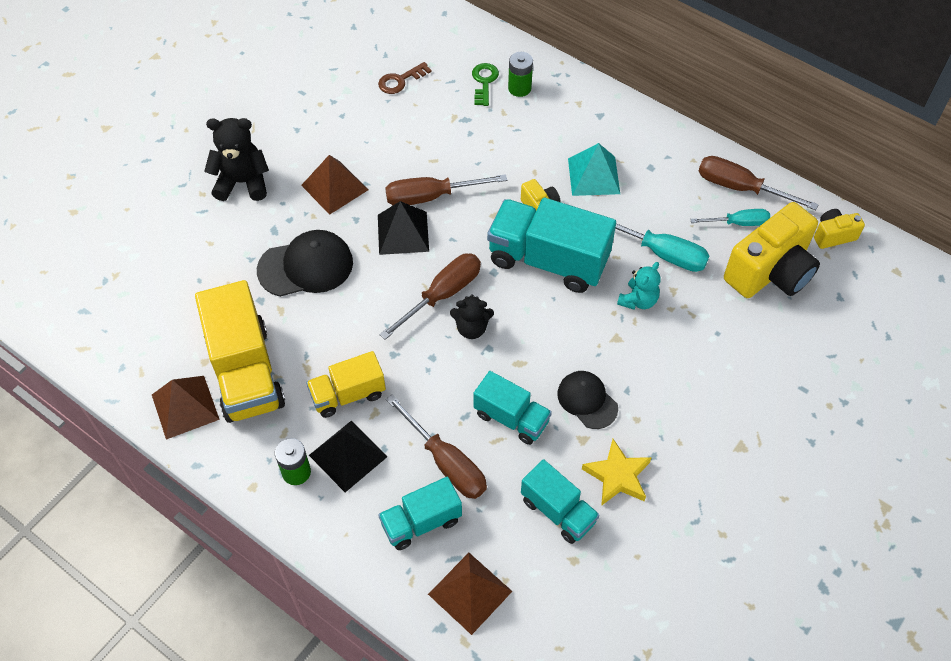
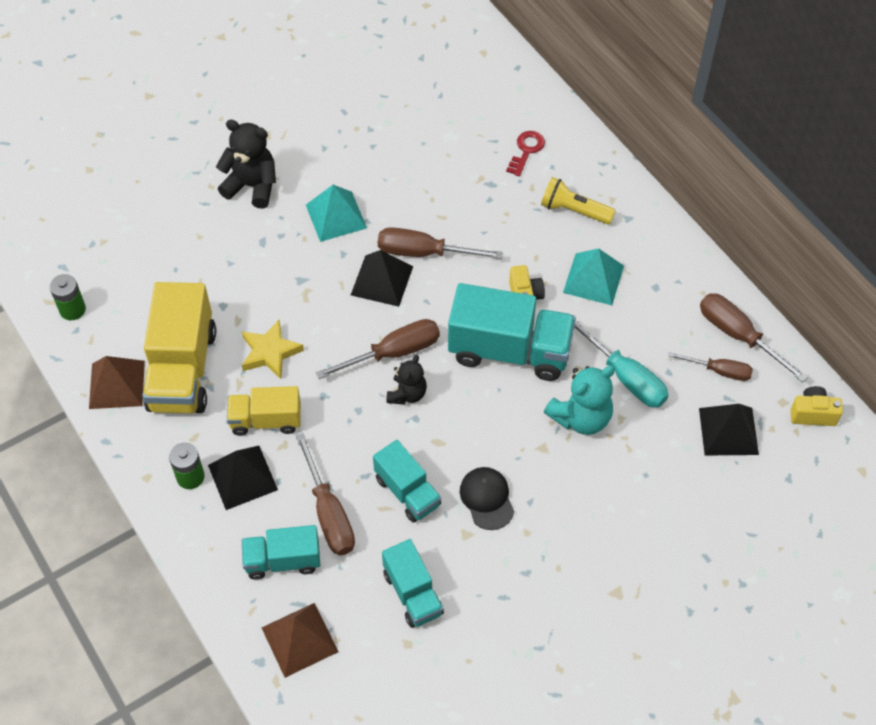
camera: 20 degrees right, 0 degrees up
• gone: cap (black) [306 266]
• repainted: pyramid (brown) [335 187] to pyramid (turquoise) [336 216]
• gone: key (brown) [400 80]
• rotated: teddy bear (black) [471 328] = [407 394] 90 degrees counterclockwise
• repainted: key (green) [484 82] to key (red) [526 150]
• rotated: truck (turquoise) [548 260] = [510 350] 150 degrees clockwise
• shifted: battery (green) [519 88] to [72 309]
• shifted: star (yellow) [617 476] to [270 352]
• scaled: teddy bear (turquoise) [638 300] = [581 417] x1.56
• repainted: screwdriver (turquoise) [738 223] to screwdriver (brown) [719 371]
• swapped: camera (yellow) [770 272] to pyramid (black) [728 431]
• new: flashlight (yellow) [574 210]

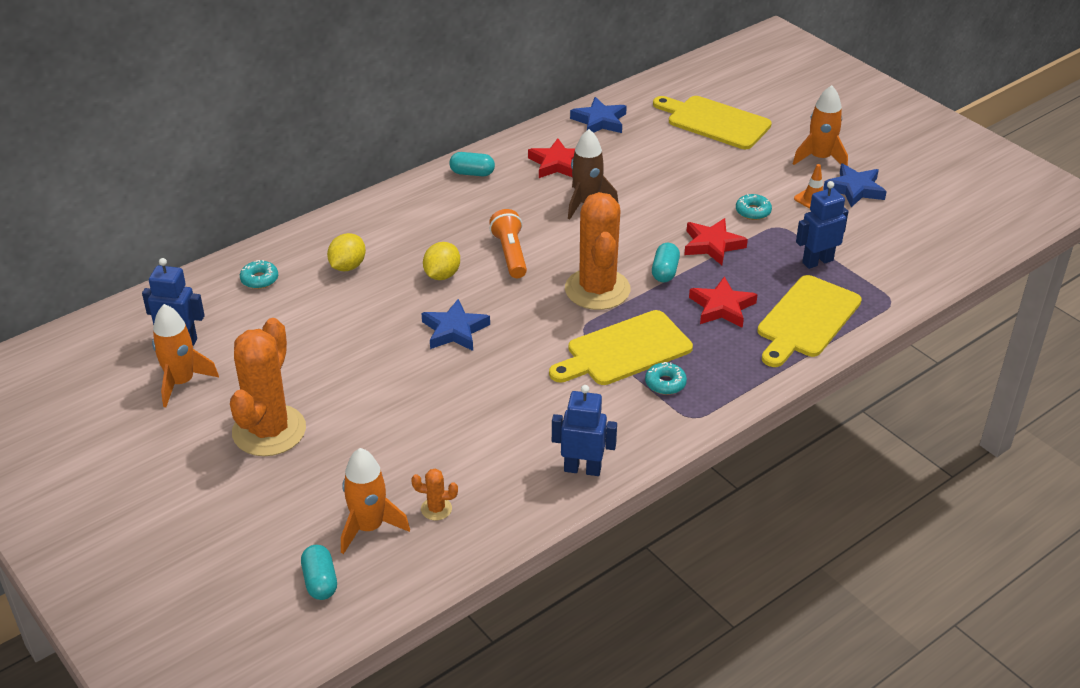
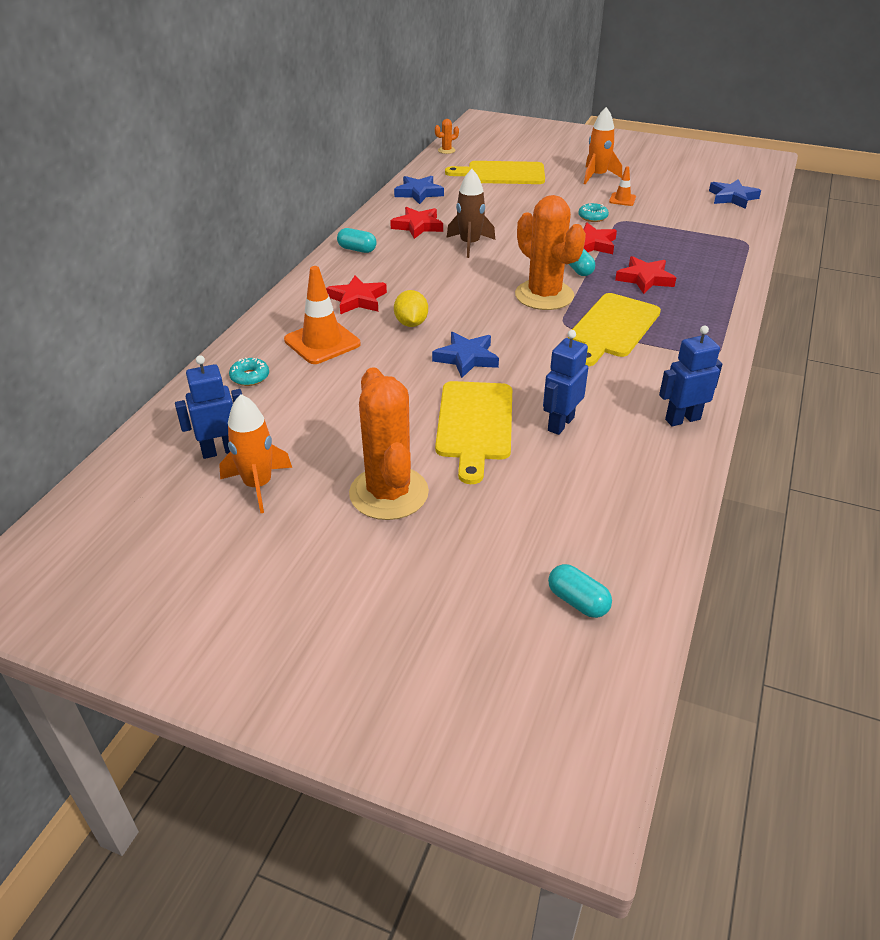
camera: 30 degrees left, 0 degrees up
• swapped: lemon (yellow) [347 266] to traffic cone (orange) [322 342]
• gone: rocket (orange) [369 527]
• shifted: cactus (orange) [436 509] to [446 150]
• rotated: capsule (turquoise) [472 173] = [357 249] 45 degrees clockwise
• gone: flashlight (orange) [510 254]
• gone: donut (turquoise) [665 383]
• shifted: cutting board (yellow) [806 320] to [475 424]
• shifted: robot (blue) [817 261] to [560 424]
• shifted: star (blue) [855 189] to [732 198]
• new: star (red) [357 299]

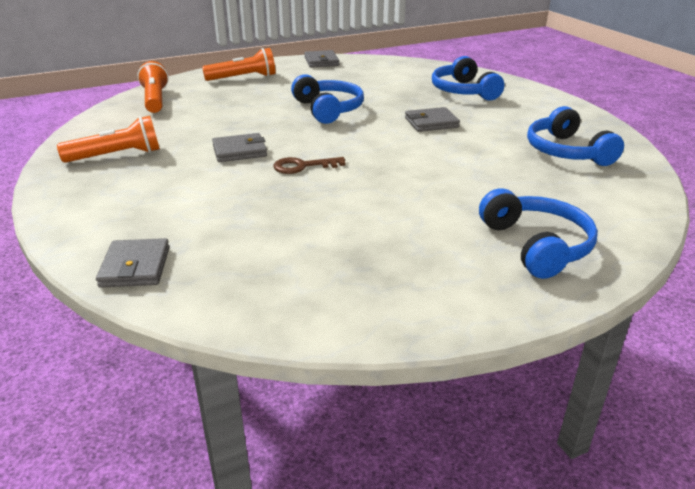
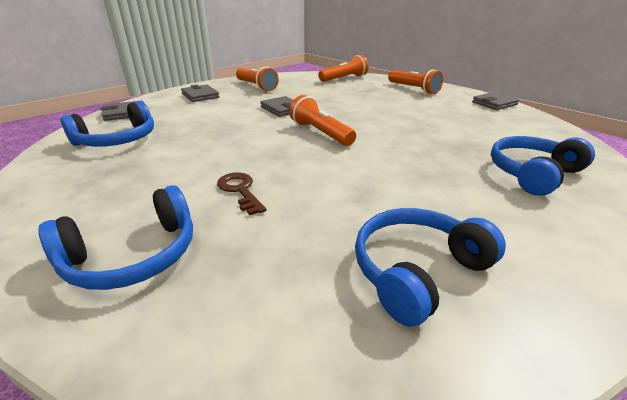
camera: 70 degrees right, 0 degrees up
• shifted: key (brown) [303 166] to [240 190]
• shifted: headphones (blue) [328 109] to [118 140]
• shifted: wallet (grey) [431 123] to [200 96]
• new: flashlight (orange) [320 133]

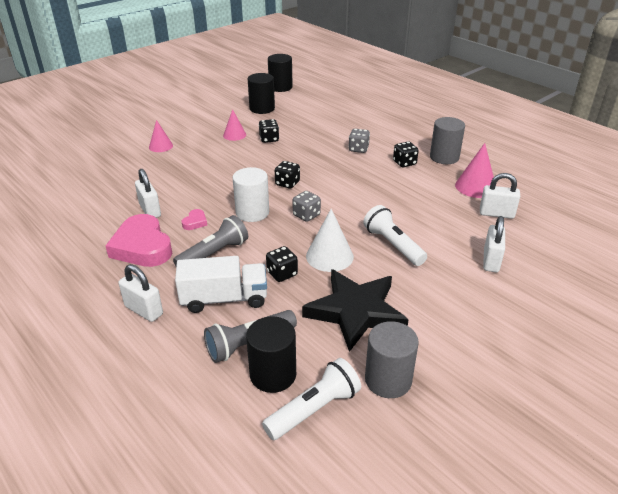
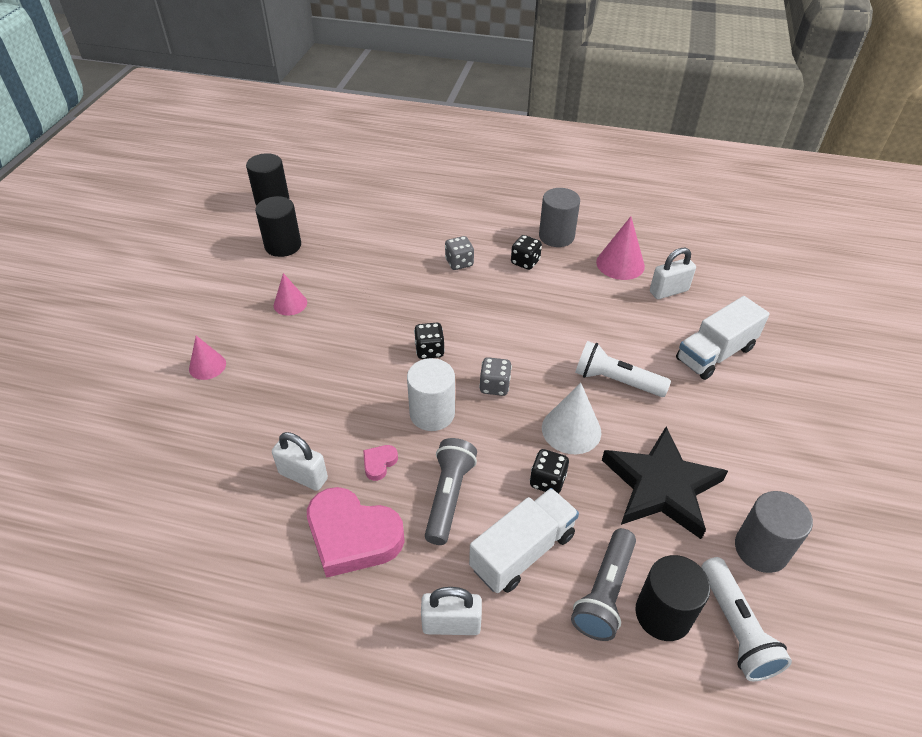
camera: 35 degrees left, 10 degrees up
• rotated: heart (pink) [195 222] = [379 463] 135 degrees counterclockwise
• gone: dice (black) [269 139]
• rotated: flashlight (white) [314 409] = [735 627] 150 degrees clockwise
• swapped: padlock (white) [491 261] to truck (white) [715 353]

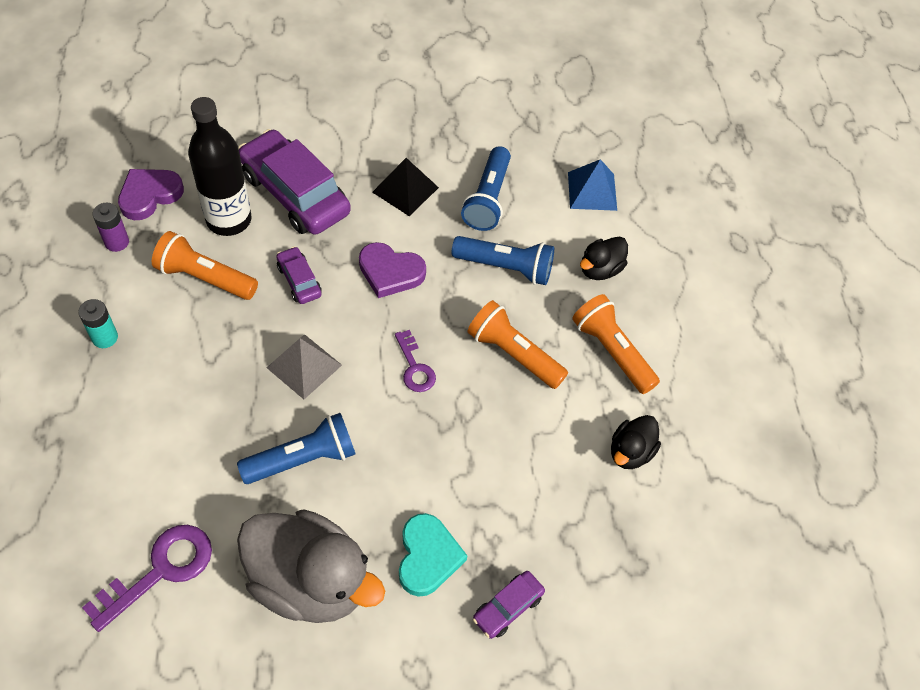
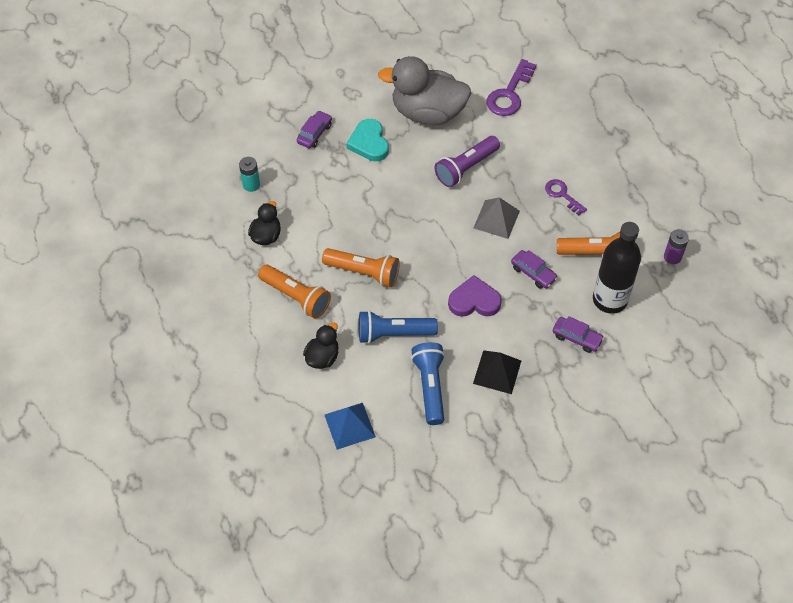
camera: 165 degrees right, 0 degrees up
• shifted: battery (turquoise) [105 337] to [251 185]
• gone: heart (purple) [149 195]
• repainted: flashlight (blue) [303 459] to flashlight (purple) [466 168]
• scaled: car (purple) [295 194] = [577 338] x0.47
• shifted: key (purple) [415 367] to [562 195]

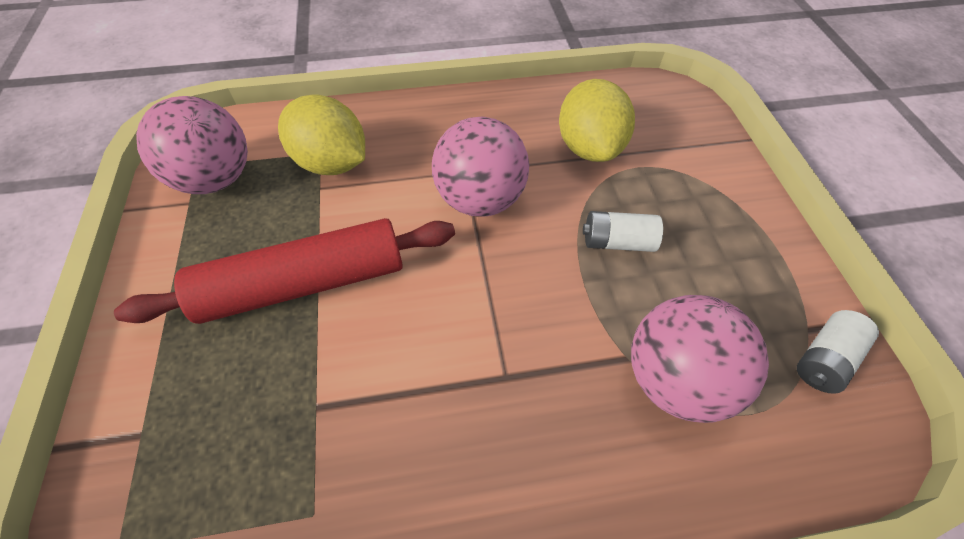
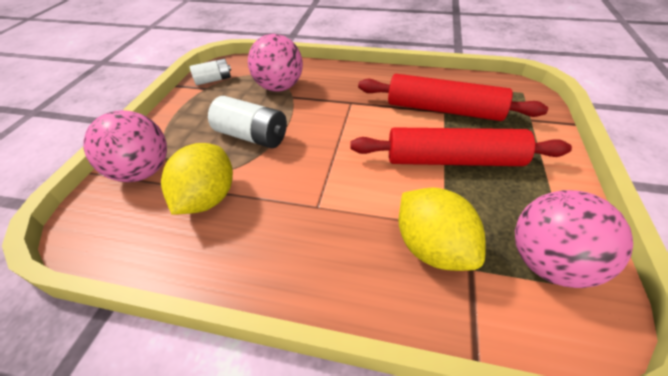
camera: 155 degrees left, 10 degrees down
• shifted: ball (pink) [480 199] to [143 171]
• scaled: battery (white) [617 241] = [252 136] x1.58
• new: rolling pin (red) [443 109]

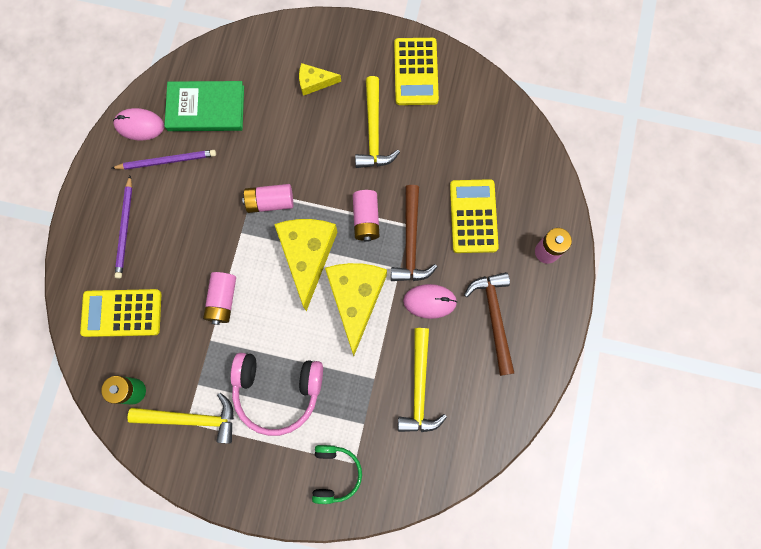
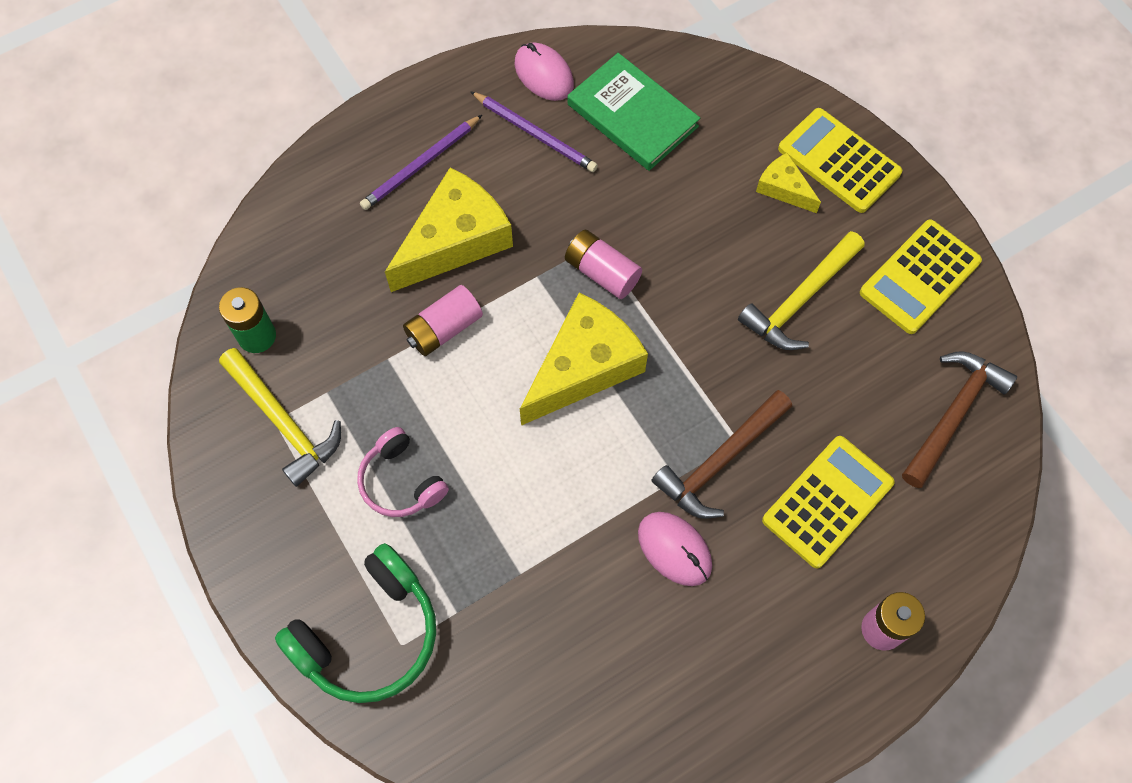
camera: 45 degrees right, 10 degrees down
• shifted: calculator (yellow) [122 313] to [839 161]
• scaled: headphones (pink) [277 391] = [401 481] x0.62
• scaled: headphones (green) [335 473] = [369 634] x1.62
• shifted: cheese (yellow) [355 299] to [455 240]
• gone: battery (pink) [366 219]
• gone: hammer (yellow) [419 388]
• shifted: hammer (brown) [494 317] to [953 414]

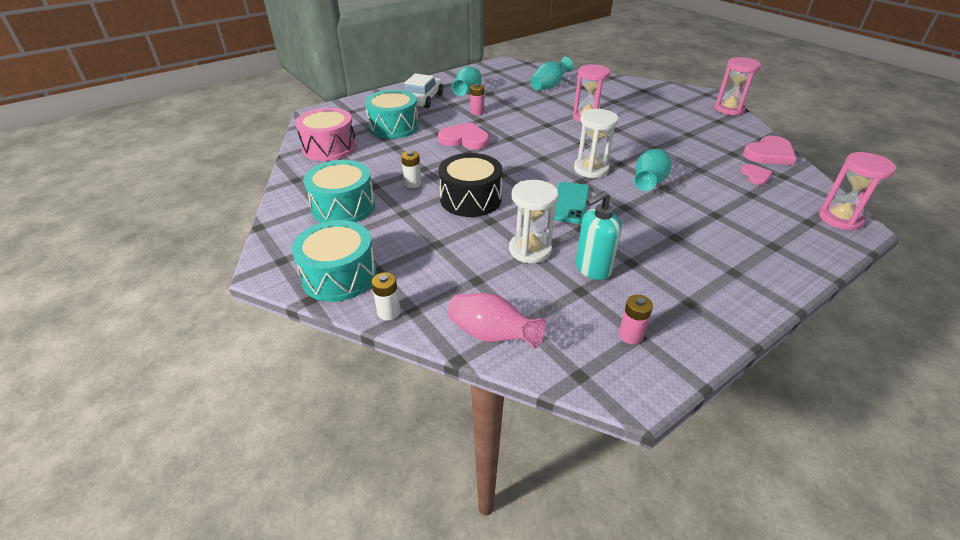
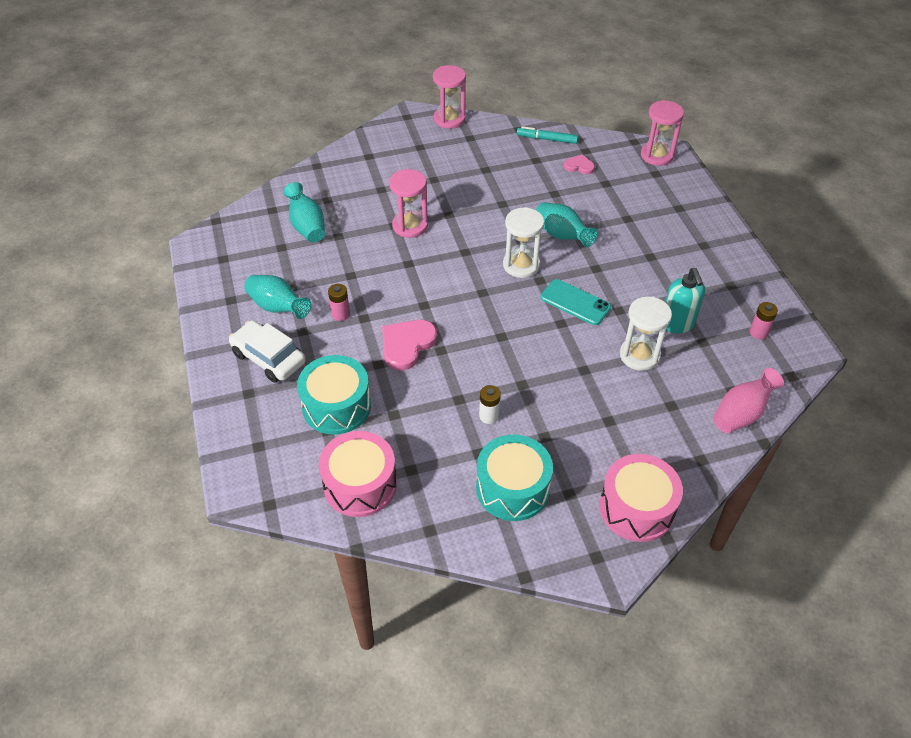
camera: 70 degrees left, 10 degrees up
• repainted: drum (turquoise) [339 275] to drum (pink) [636 508]
• gone: battery (white) [389 312]
• gone: drum (black) [470 199]
• swapped: heart (pink) [769 154] to marker (turquoise) [547 139]

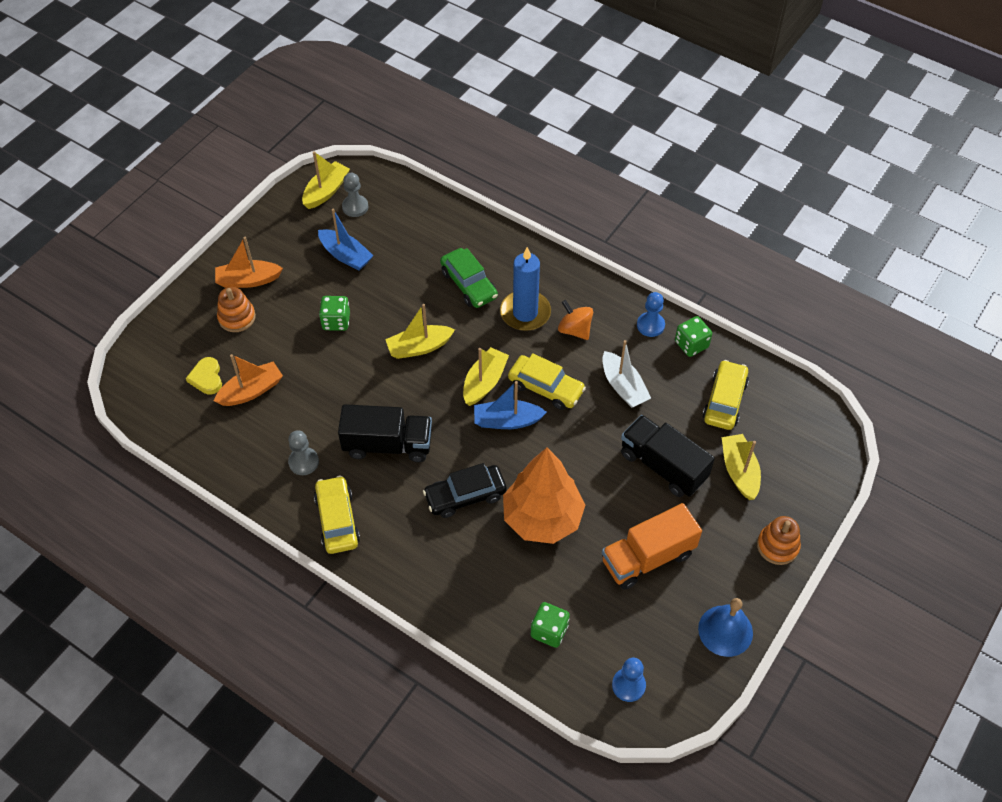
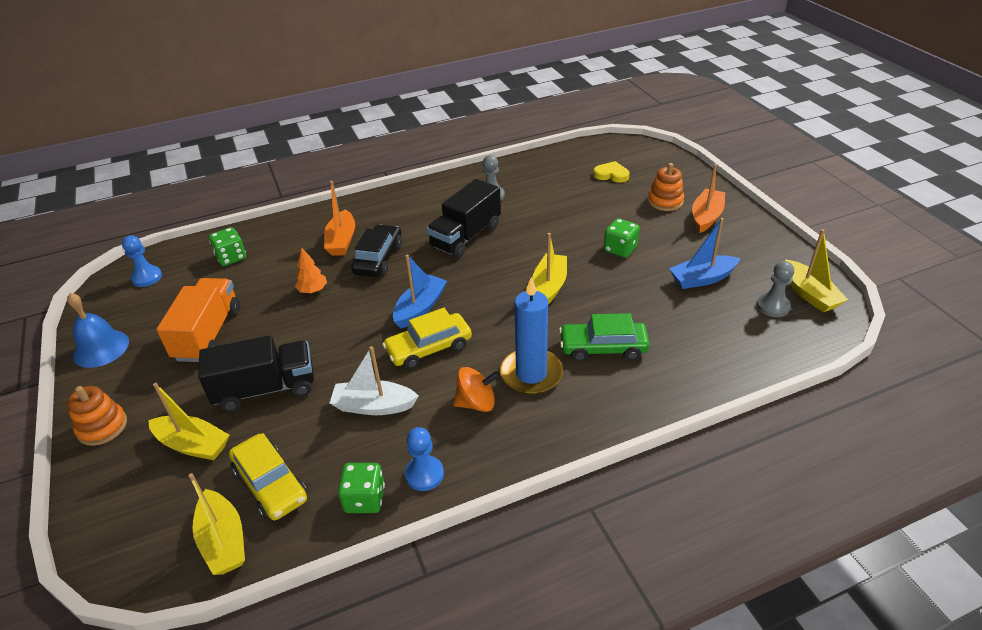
camera: 125 degrees right, 15 degrees down
• shifted: boat (orange) [251 391] to [342 241]
• gone: car (yellow) [337 520]
• shifted: boat (yellow) [484 382] to [223 541]
• scaled: tree (orange) [542 518] = [313 290] x0.41

